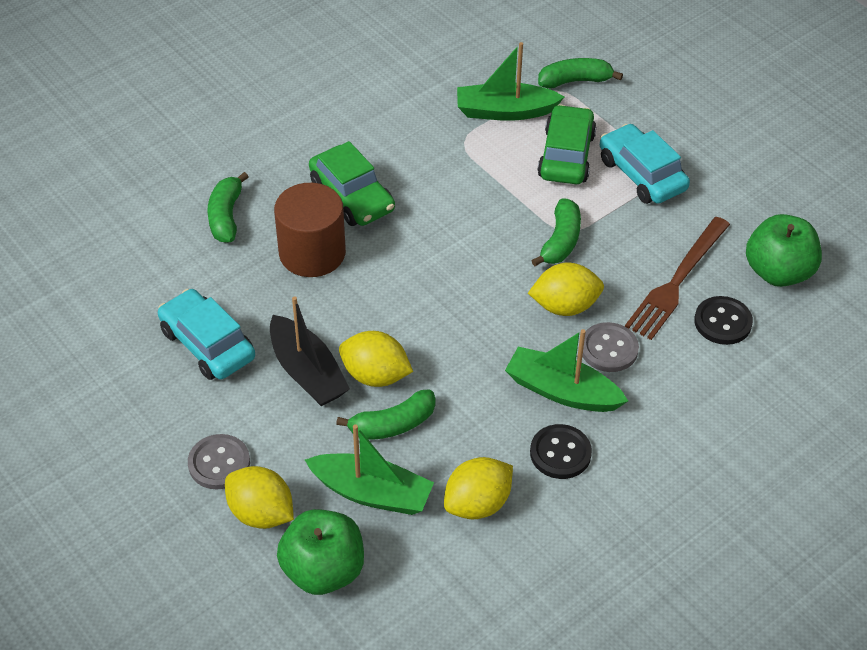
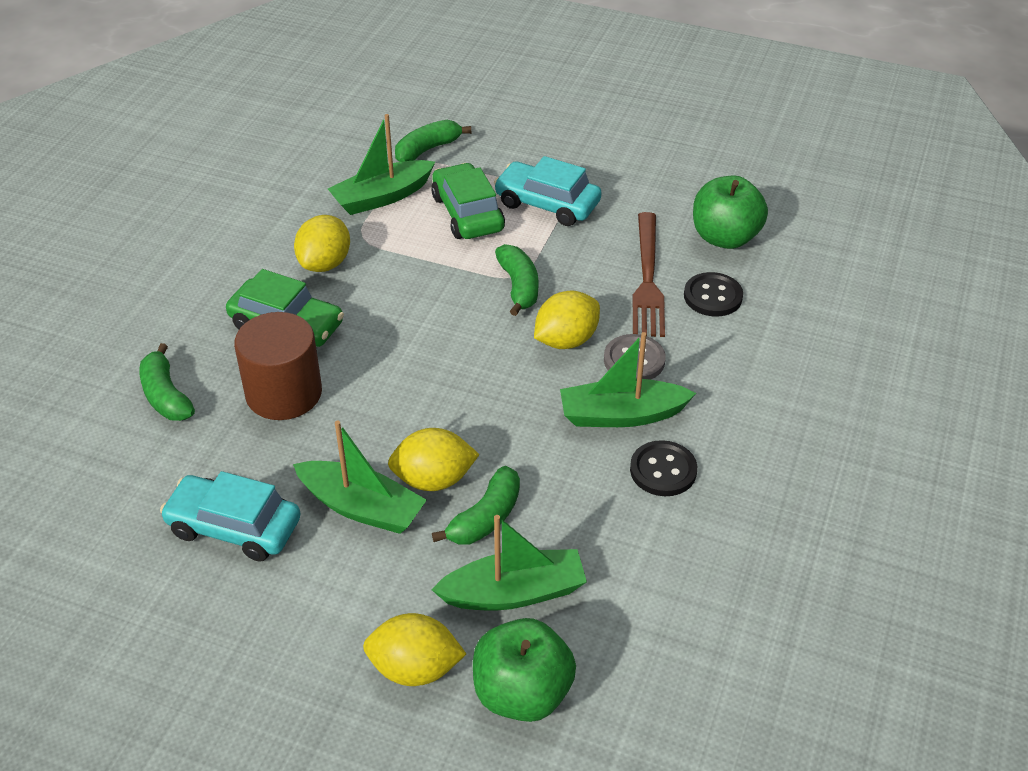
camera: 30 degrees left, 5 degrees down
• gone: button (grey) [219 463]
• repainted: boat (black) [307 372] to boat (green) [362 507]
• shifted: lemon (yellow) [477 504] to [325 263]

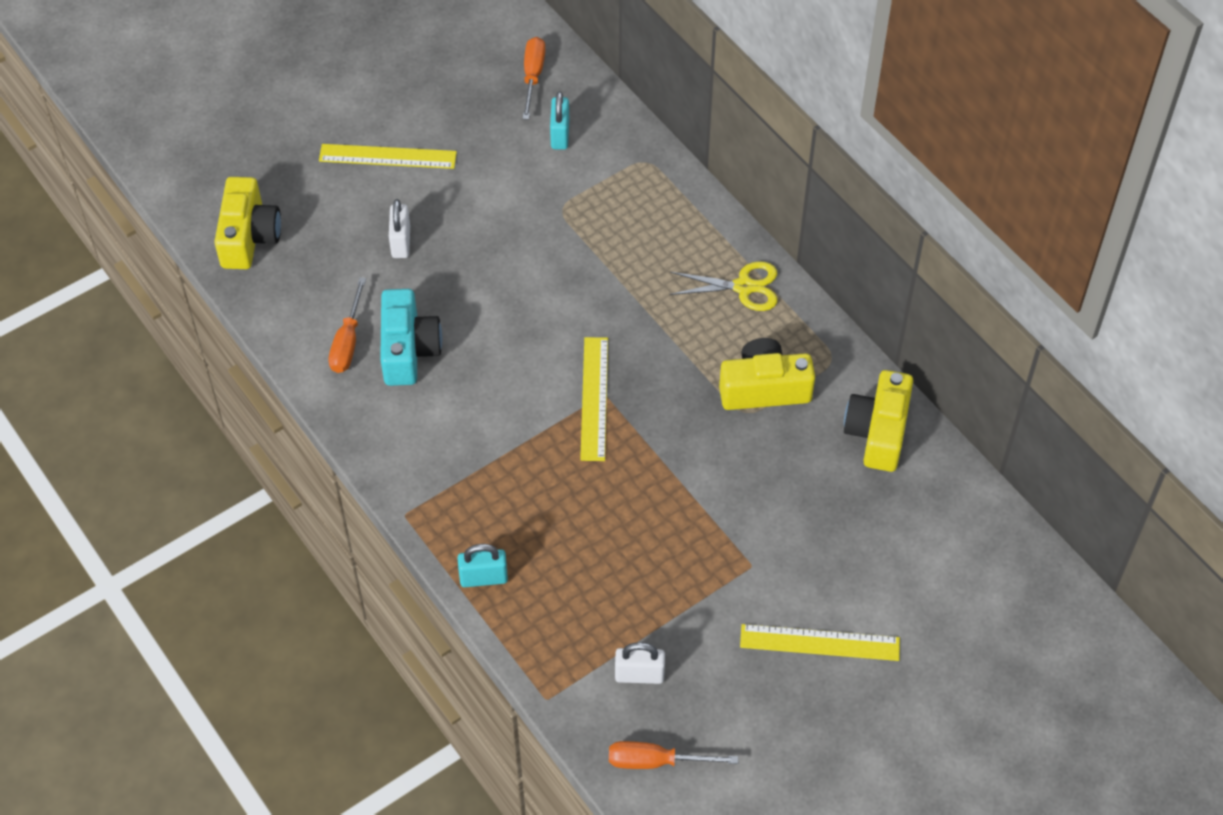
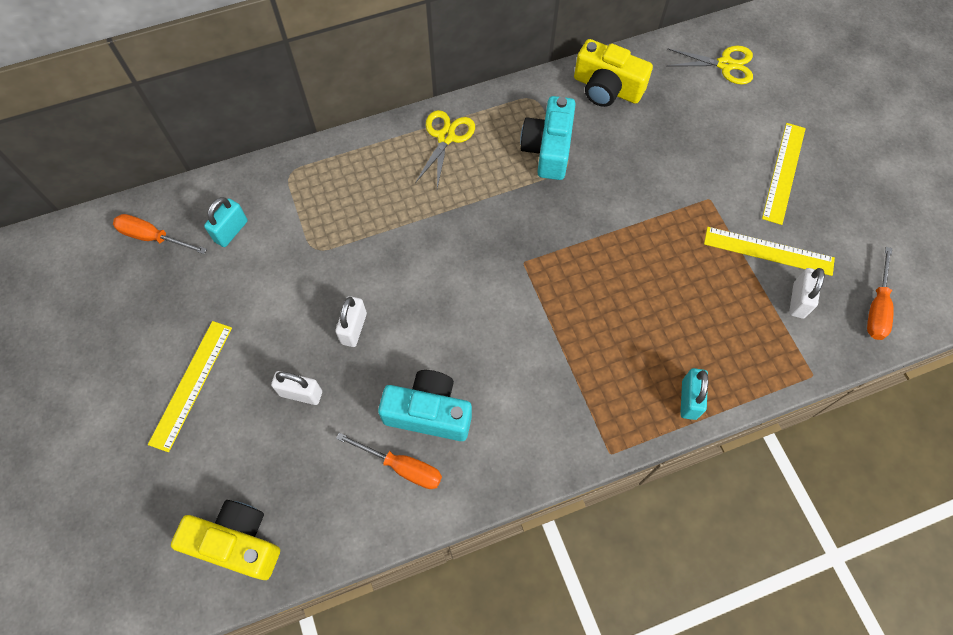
camera: 75 degrees left, 10 degrees up
• rotated: padlock (turquoise) [560 135] = [231 231] 75 degrees counterclockwise
• shifted: ruler (yellow) [594 398] to [768 251]
• repainted: camera (yellow) [764 388] to camera (turquoise) [548 149]
• new: padlock (white) [354 328]
• new: scissors (yellow) [725 65]

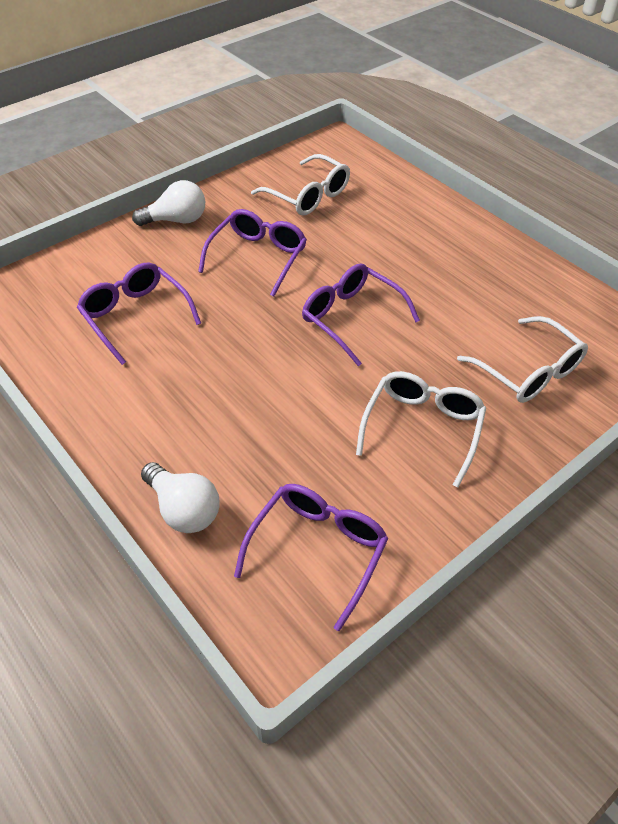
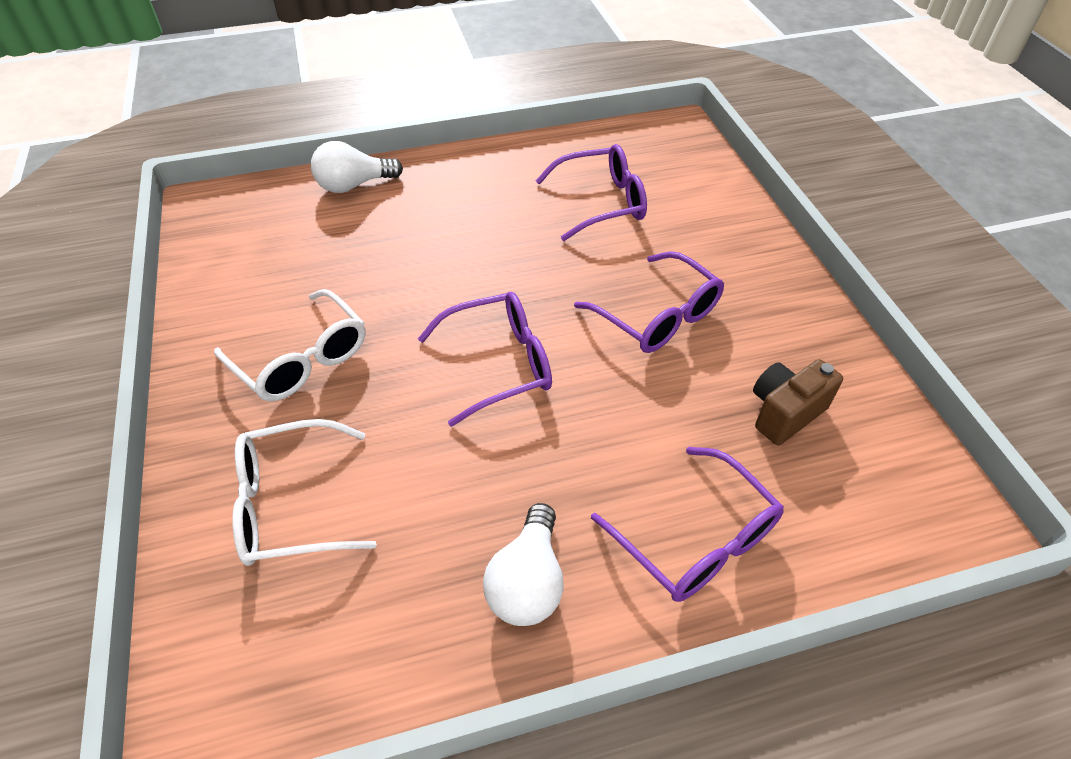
camera: 115 degrees right, 0 degrees up
• shifted: light bulb (white) [176 220] to [528 582]
• shifted: glasses (purple) [318 550] to [696 539]
• swapped: glasses (white) [308 196] to camera (brown) [785 413]

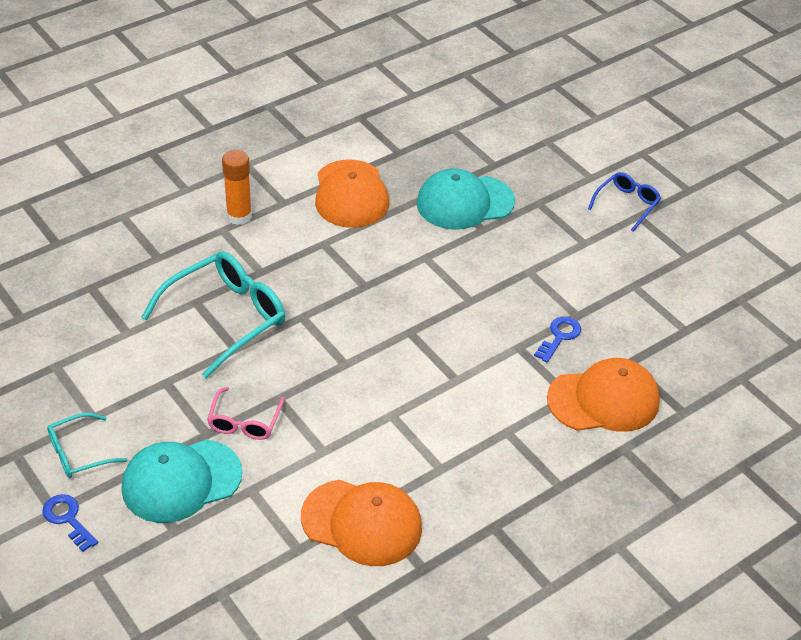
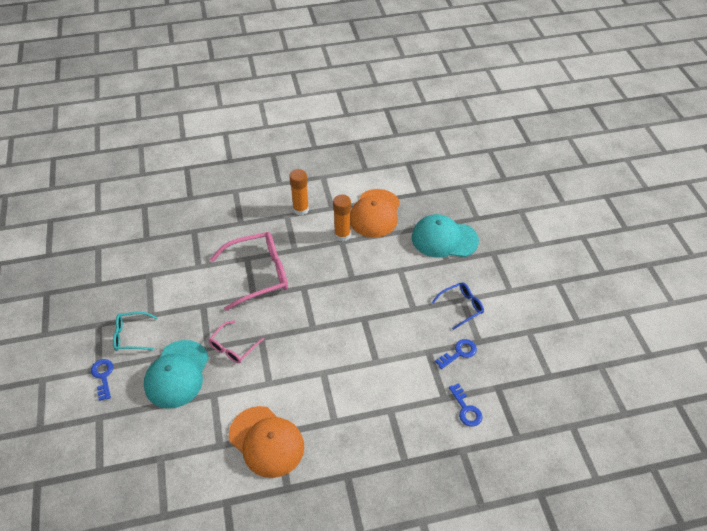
camera: 25 degrees right, 5 degrees up
• rotated: cap (turquoise) [181 481] = [177 374] 75 degrees counterclockwise
• repainted: glasses (turquoise) [227 317] to glasses (pink) [259 274]
• swapped: cap (orange) [603 400] to key (blue) [466 409]
• shifted: glasses (blue) [627 204] to [462 306]
• new: glue stick (orange) [342 235]

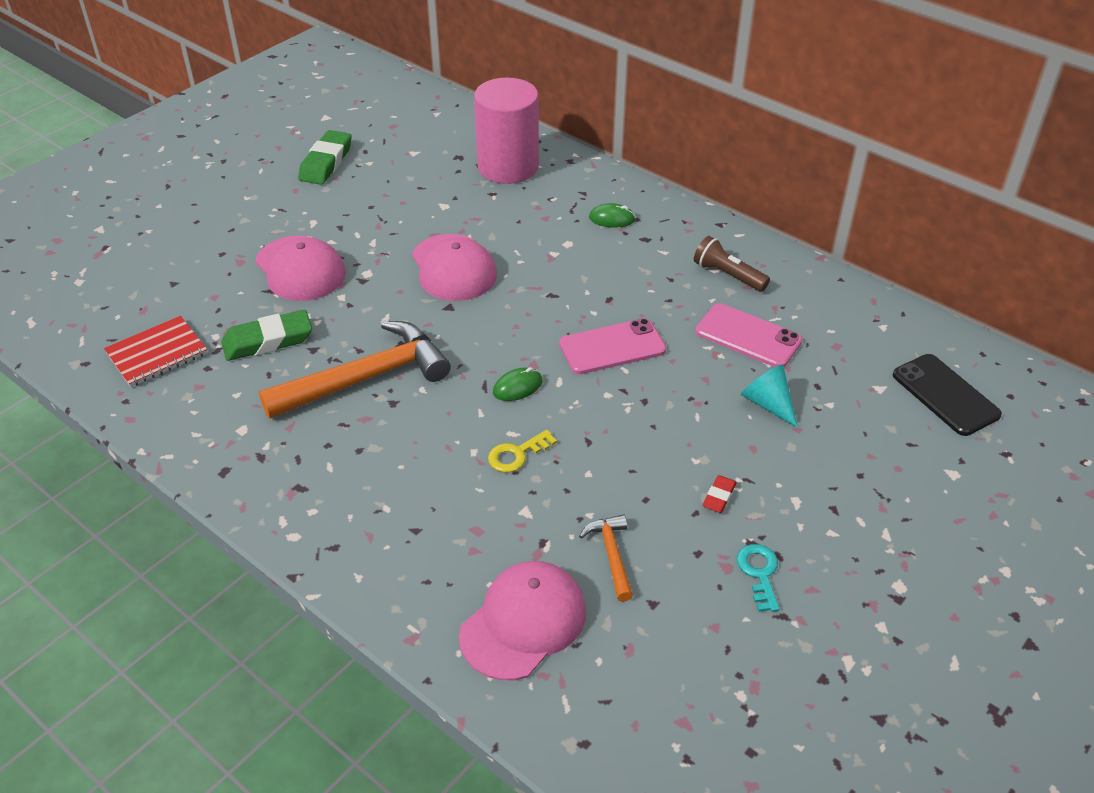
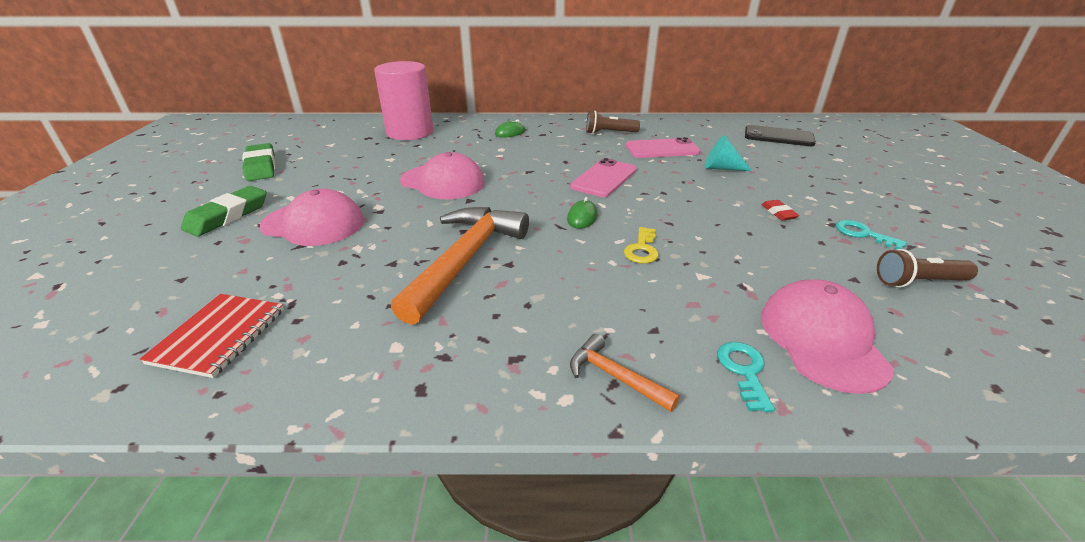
camera: 40 degrees left, 10 degrees down
• shifted: eraser (green) [268 341] to [228 216]
• shifted: hammer (orange) [611 555] to [615 376]
• new: key (turquoise) [744 371]
• new: flashlight (brown) [918 282]

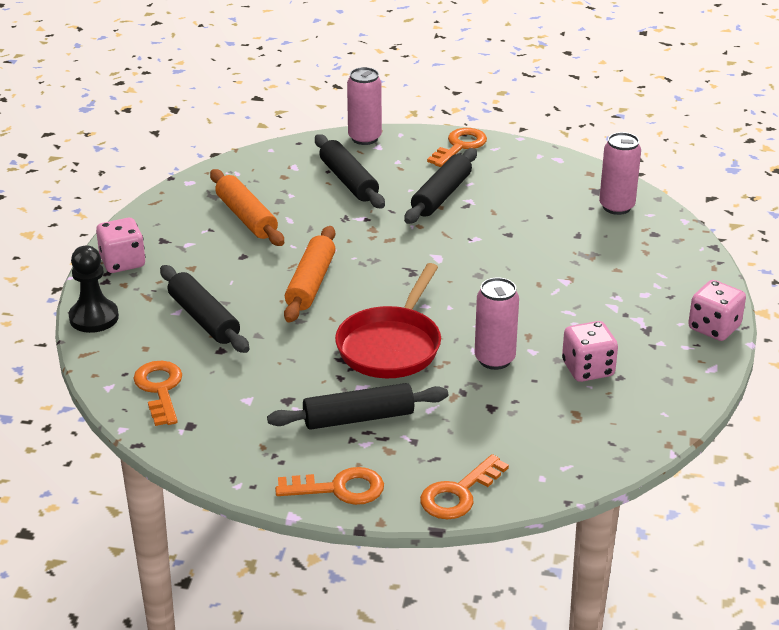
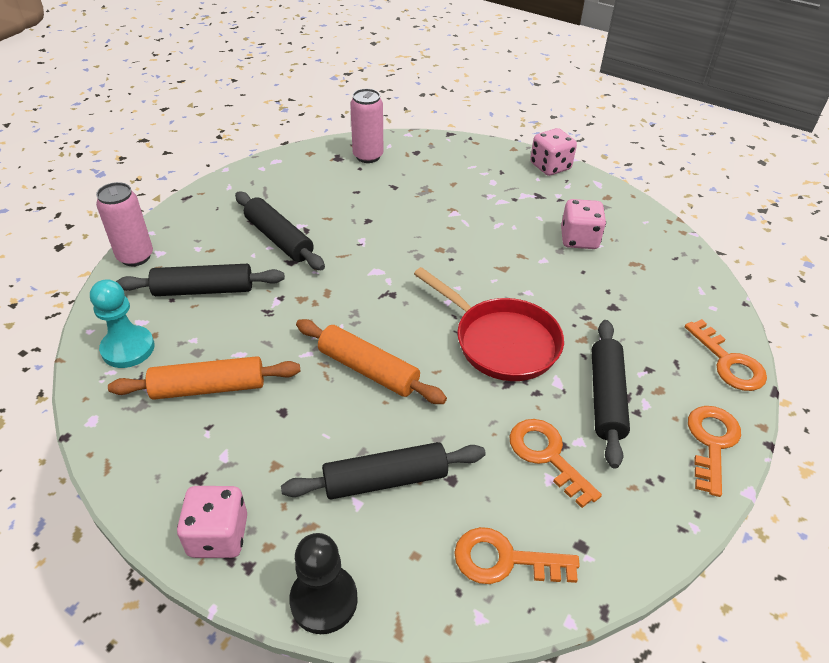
camera: 70 degrees left, 10 degrees up
• shifted: key (orange) [460 146] to [547 455]
• gone: can (pink) [494 359]
• new: pawn (turquoise) [128 348]

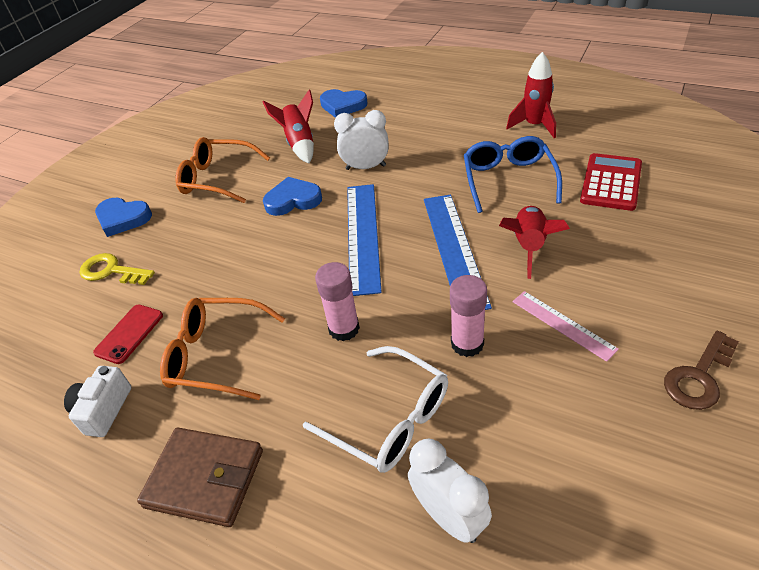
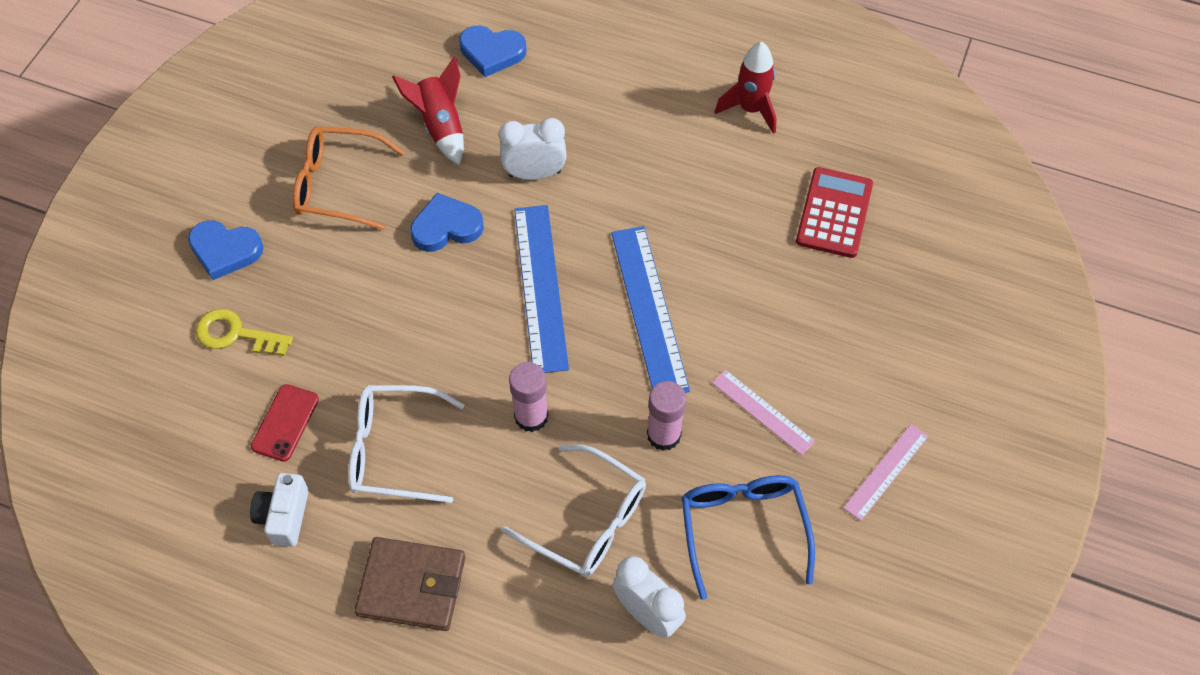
camera: 10 degrees left, 15 degrees up
• repainted: glasses (orange) [216 355] to glasses (white) [394 450]
• shifted: glasses (blue) [508 180] to [743 529]
• gone: rocket (red) [529 246]
• swapped: key (brown) [699 377] to ruler (pink) [886 471]

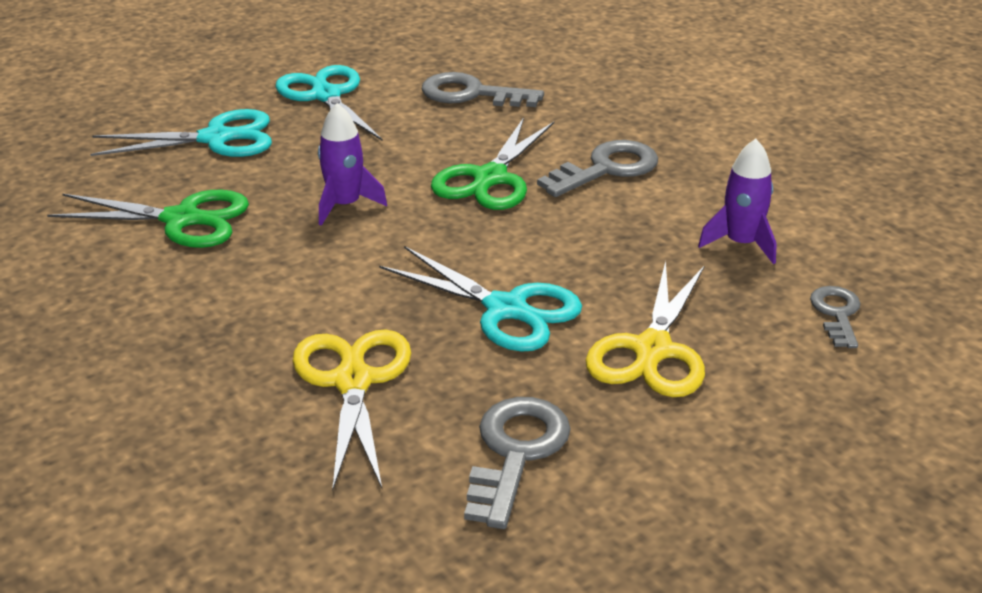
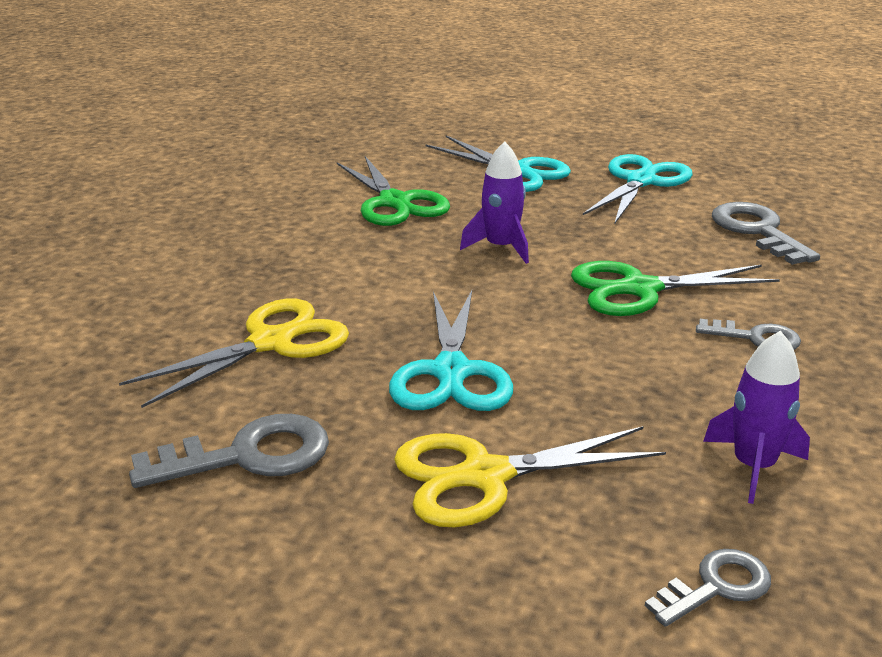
camera: 55 degrees right, 5 degrees down
• scaled: key (grey) [607 169] = [756 338] x0.62

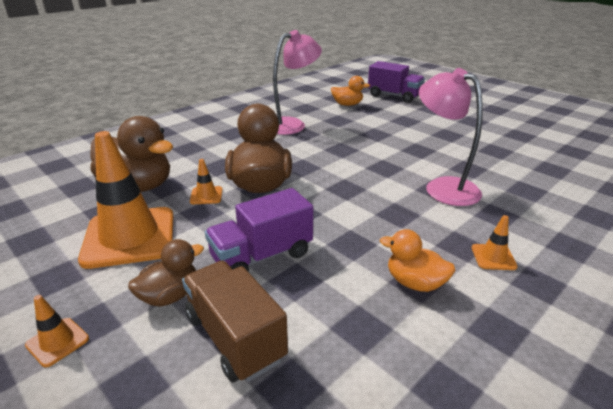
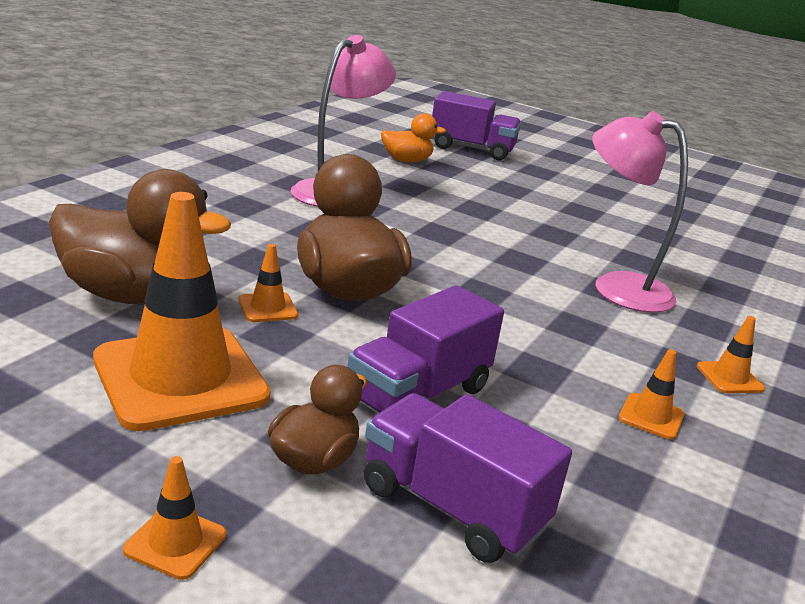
camera: 20 degrees left, 5 degrees down
• repainted: truck (brown) [235 337] to truck (purple) [452 507]
• swapped: duck (orange) [415 283] to traffic cone (orange) [651 416]

